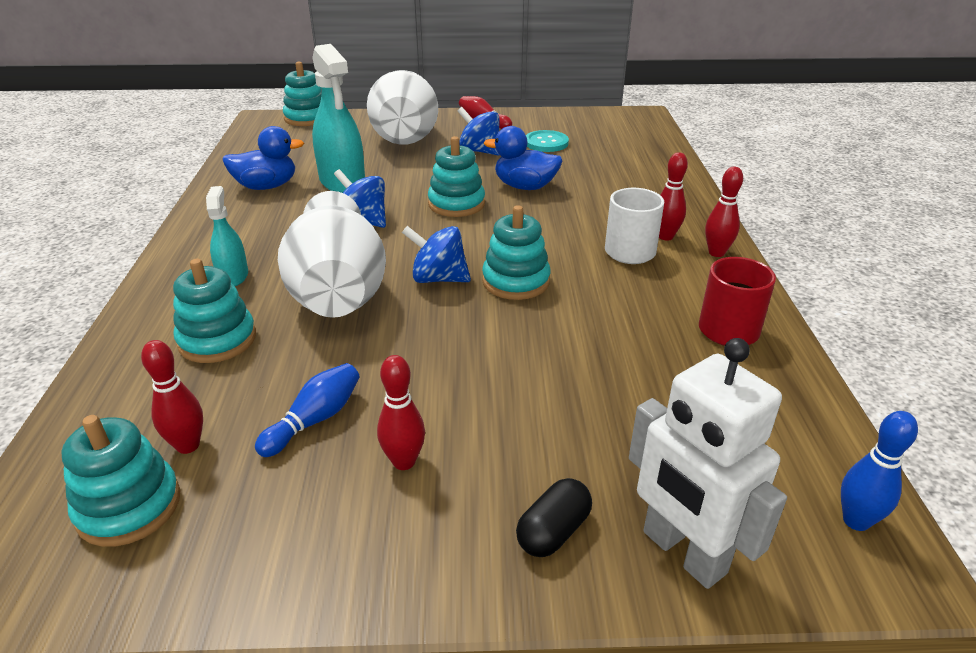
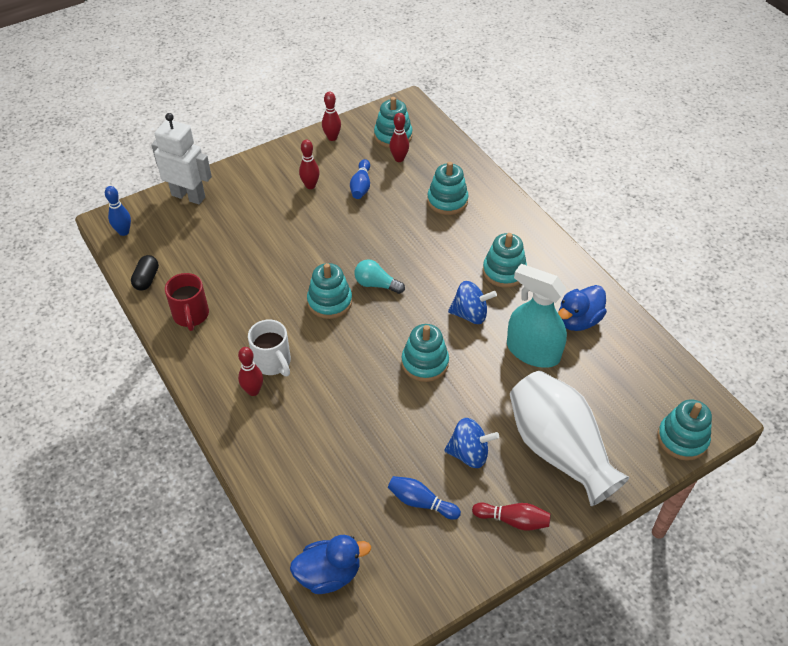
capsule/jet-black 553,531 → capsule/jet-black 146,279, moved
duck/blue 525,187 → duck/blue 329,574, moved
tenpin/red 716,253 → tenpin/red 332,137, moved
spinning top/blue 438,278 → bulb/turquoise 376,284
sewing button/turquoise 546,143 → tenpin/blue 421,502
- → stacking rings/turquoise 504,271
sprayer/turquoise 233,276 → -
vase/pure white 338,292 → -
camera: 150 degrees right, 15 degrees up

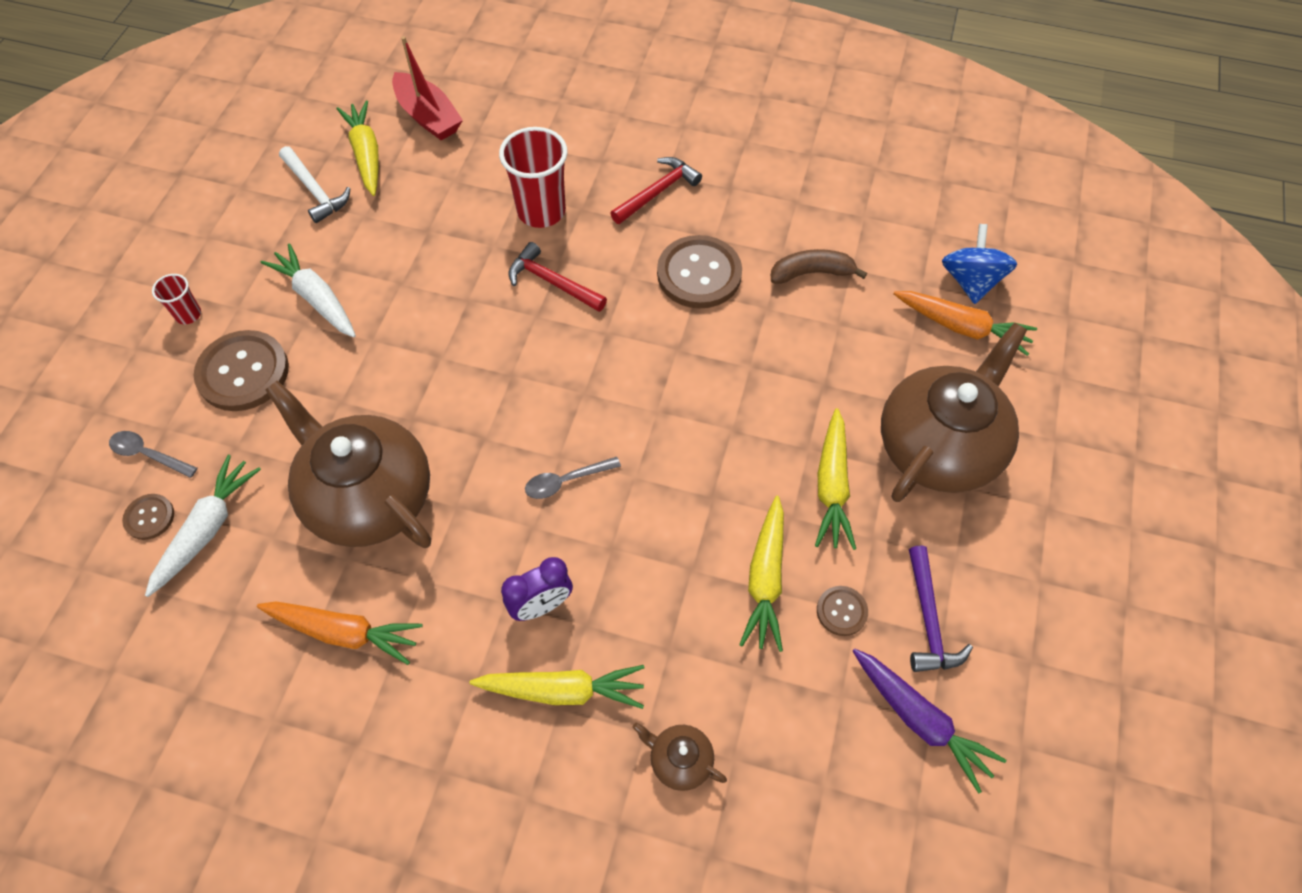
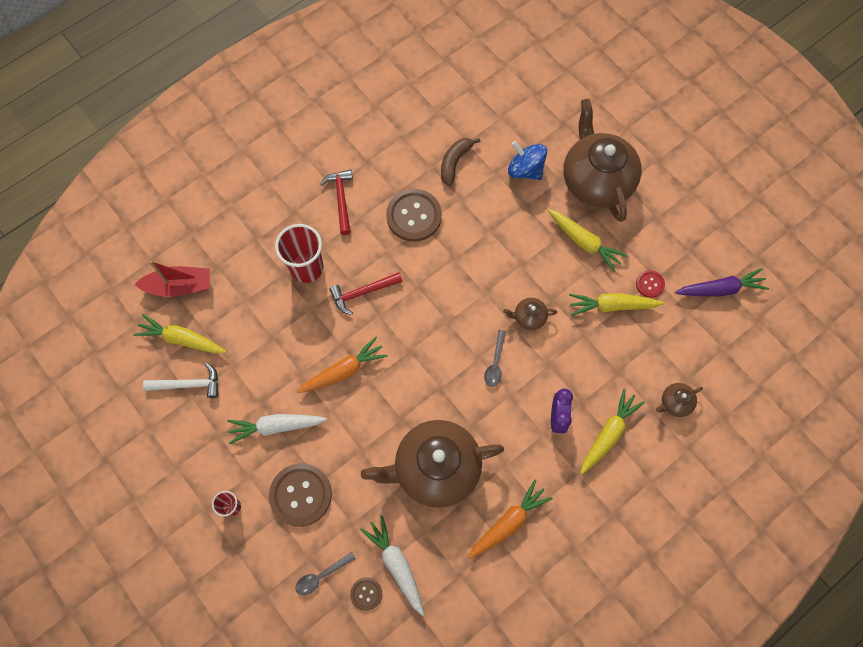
root vegetable/bright orange 962,327 → root vegetable/bright orange 343,371, moved
- → teapot/brown 529,317
spinning top/blue 971,281 → spinning top/blue 525,170, moved
root vegetable/golden 765,579 → root vegetable/golden 612,306, 135 degrees clockwise
sewing button/brown 841,611 → sewing button/red 650,284
carpenter's hammer/violet 928,620 → -
camera: 55 degrees left, 10 degrees up

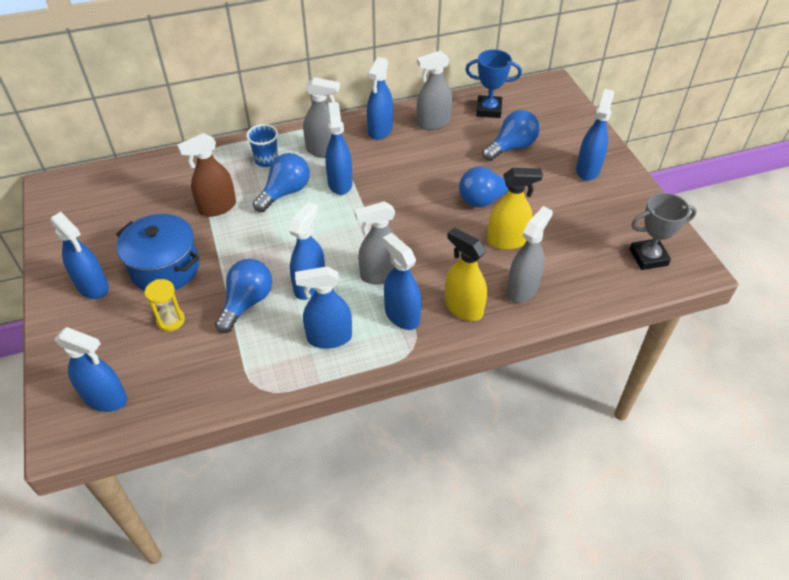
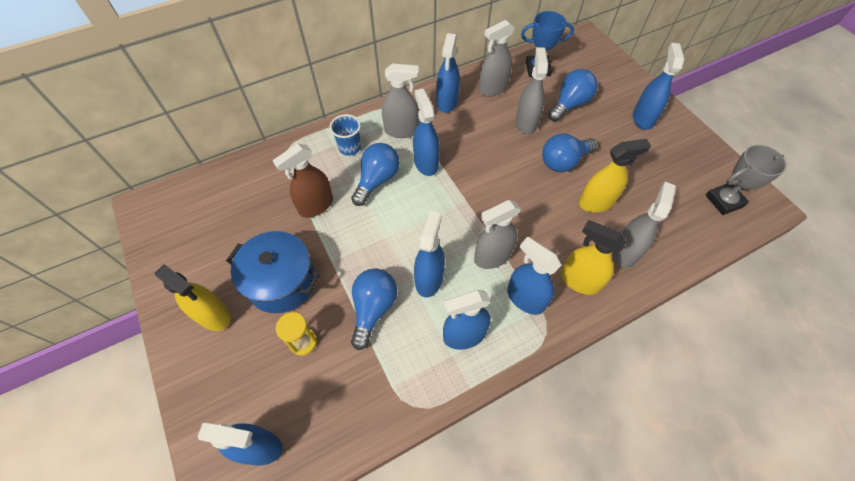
sprayer/blue 93,286 → sprayer/golden 213,315
- → sprayer/grey 526,123
camera: 10 degrees left, 10 degrees up

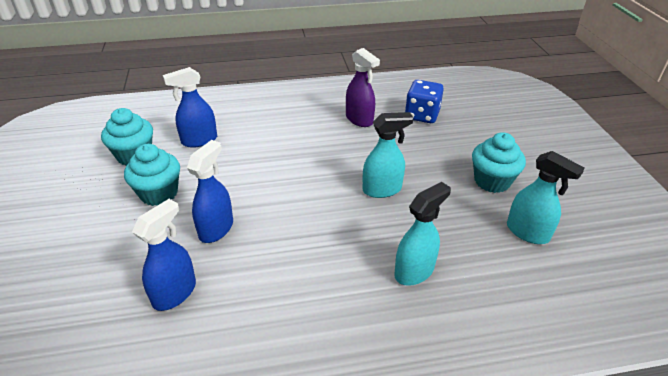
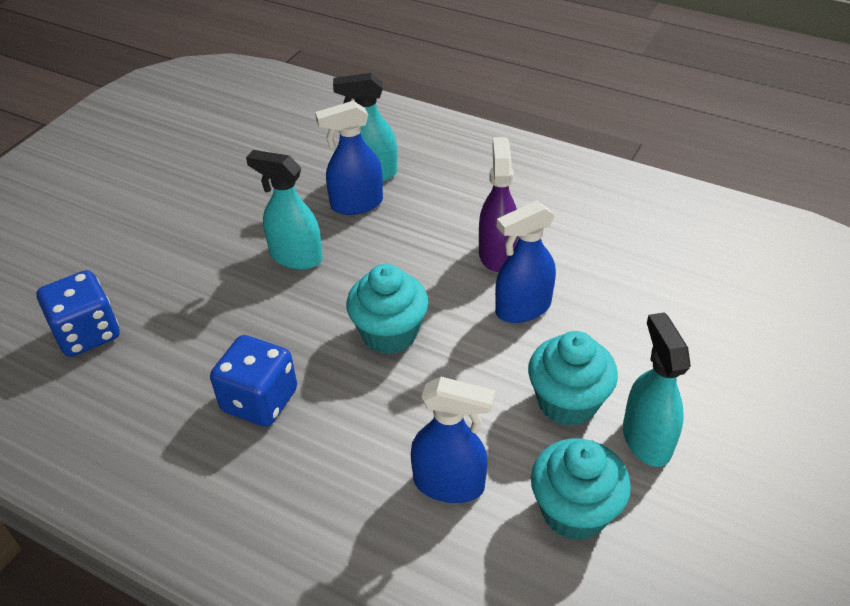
- → game die/blue 259,400
sprayer/blue 175,293 → sprayer/blue 356,204, moved
fairy cake/turquoise 492,181 → fairy cake/turquoise 389,333, moved
sprayer/violet 359,119 → sprayer/violet 497,254, moved
sprayer/turquoise 528,232 → sprayer/turquoise 646,439, moved
camera: 140 degrees left, 5 degrees up

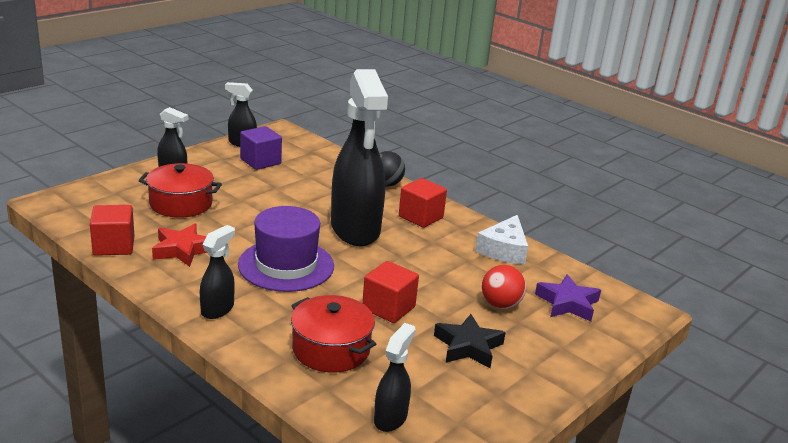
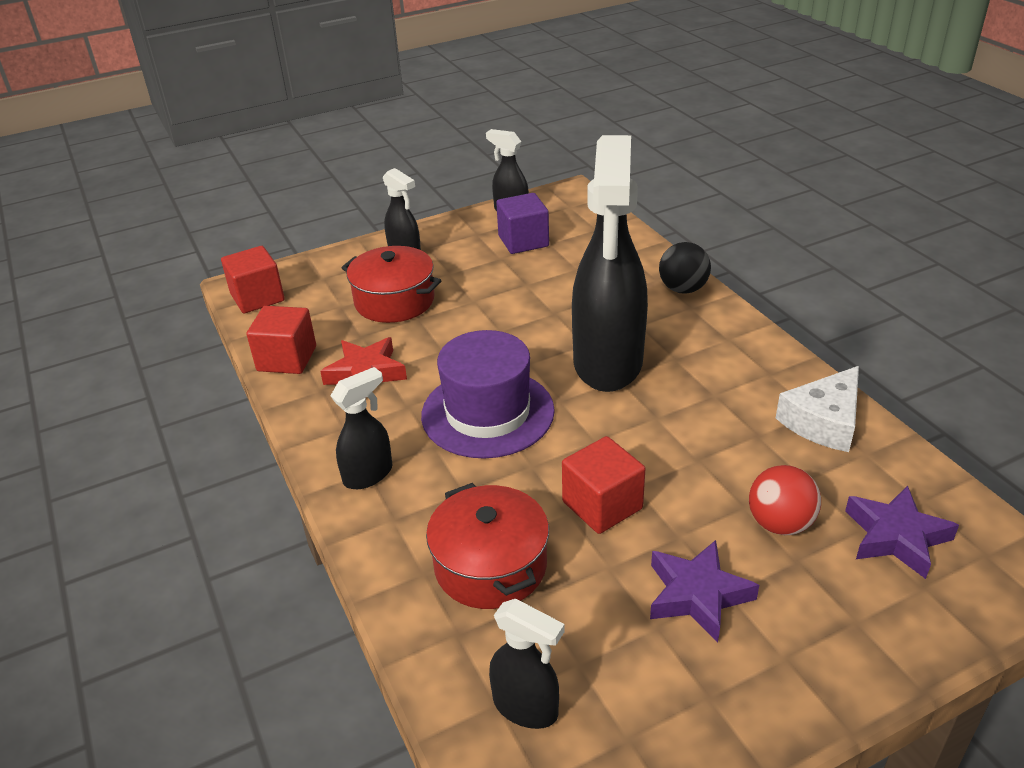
solid cube/red 420,217 → solid cube/red 257,297, moved
sprayer/jet-black 390,418 → sprayer/jet-black 526,707, 75 degrees clockwise
five-pointed star/jet-black 468,346 → five-pointed star/violet 697,595
camera: 25 degrees right, 10 degrees up

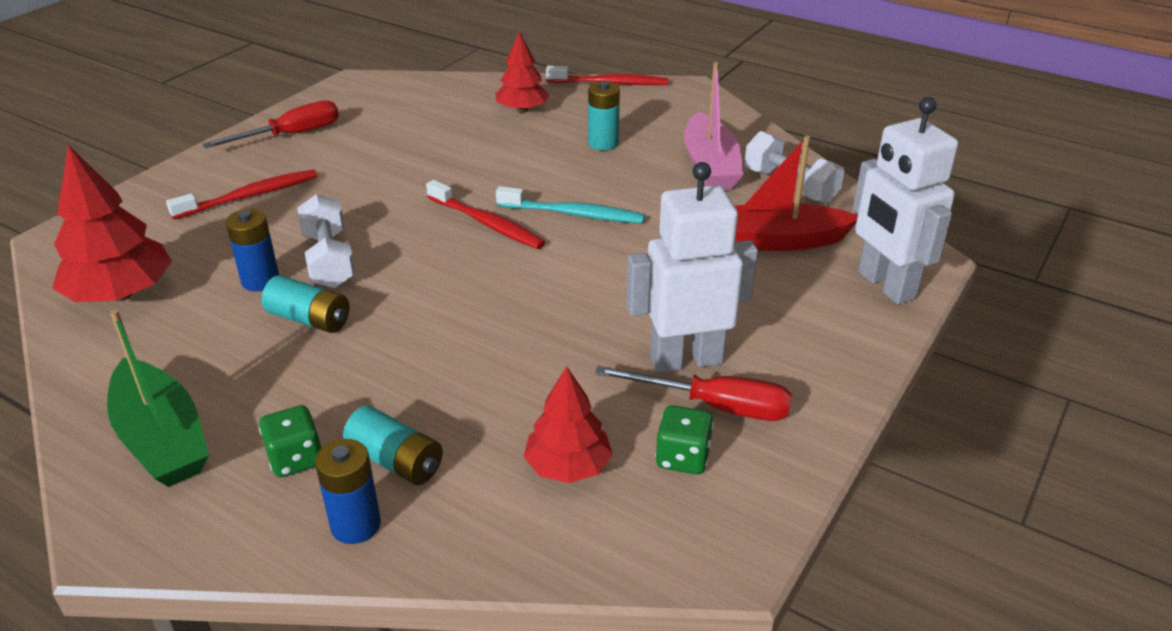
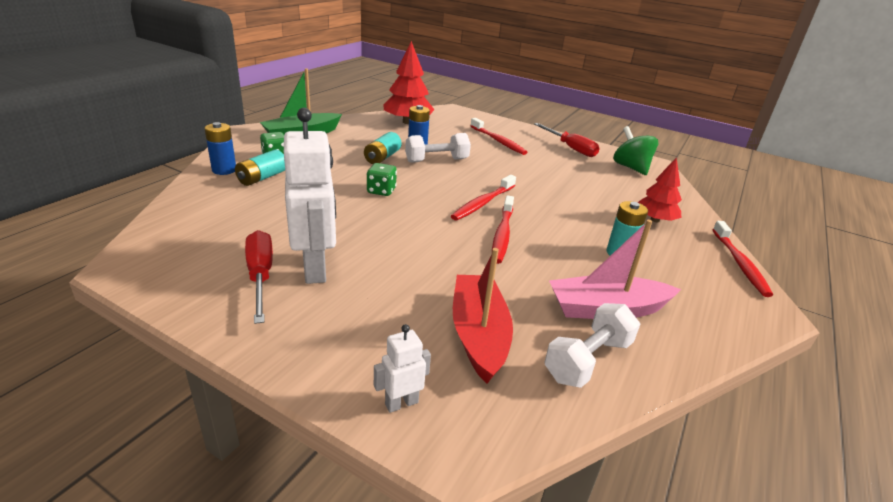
flat screwdriver/red 715,406 → flat screwdriver/red 260,276, 150 degrees clockwise
game die/leaf-green 682,458 → game die/leaf-green 381,191, moved
robot/pure white 885,286 → robot/pure white 401,403, x0.47
dental brush/turquoise 573,214 → dental brush/red 502,234
- → spinning top/leaf-green 630,168
toy tree/red 568,466 → -
camera: 85 degrees right, 5 degrees down

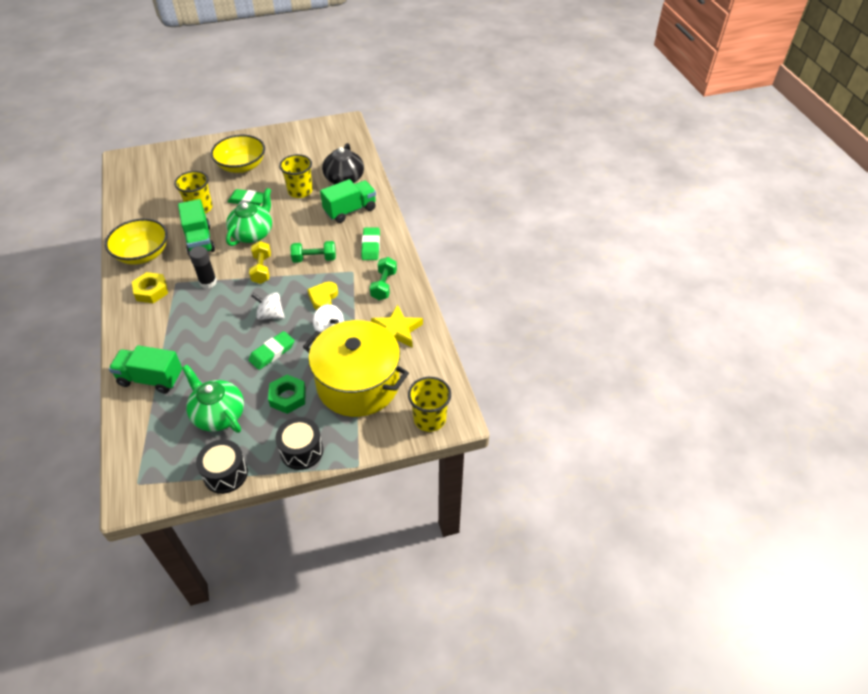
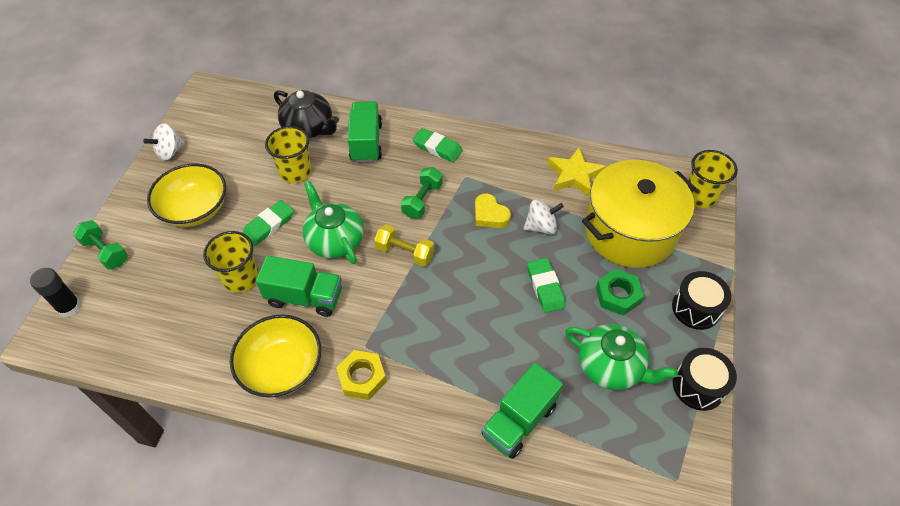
stick of glue/jet-black 208,282 → stick of glue/jet-black 69,307, moved
dumbbell/leaf-green 384,285 → dumbbell/leaf-green 105,252, moved
spinning top/pure white 270,315 → spinning top/pure white 170,152, moved
teapot/leaf-green 218,414 → teapot/leaf-green 611,367, 135 degrees counterclockwise
camera: 60 degrees left, 5 degrees up

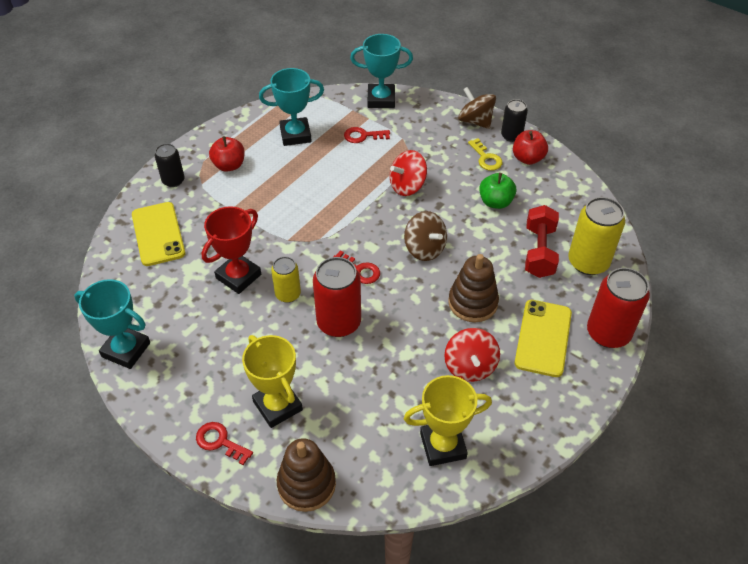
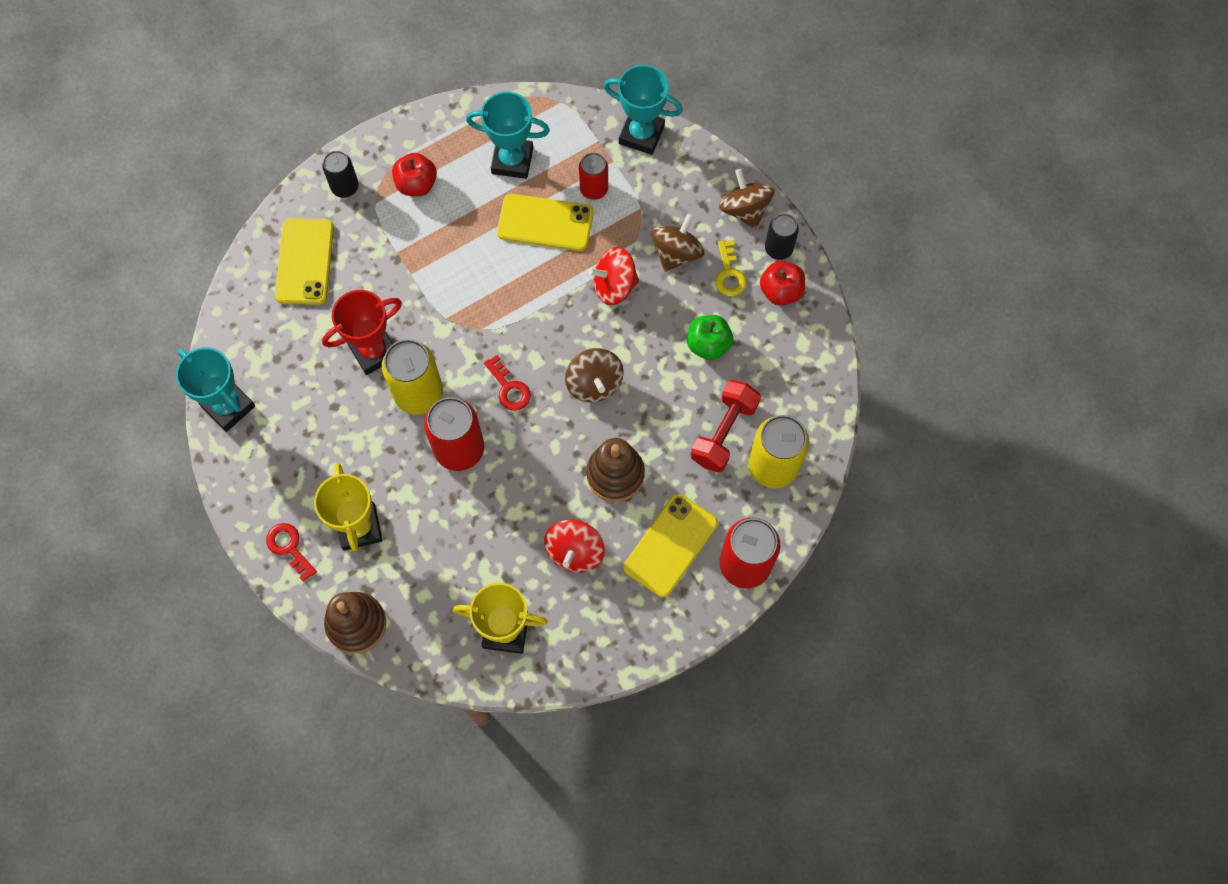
tin/golden 288,294 → tin/golden 418,393, x1.68
- → phone/golden 545,223
door key/red 363,136 → tin/red 594,189
- → spinning top/brown 676,253
camera: 20 degrees right, 20 degrees up

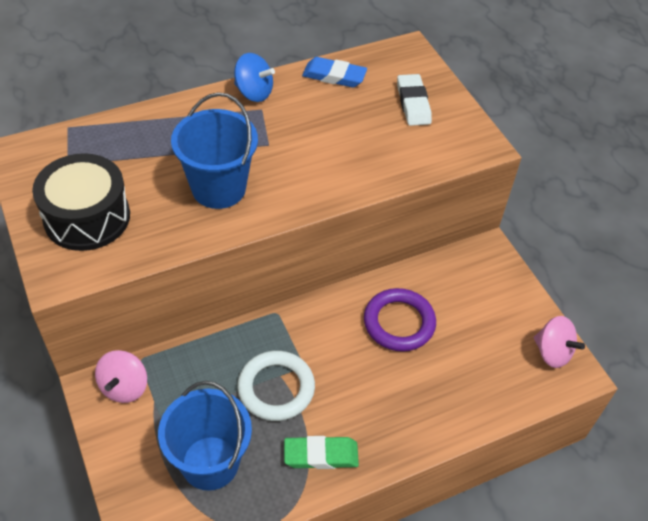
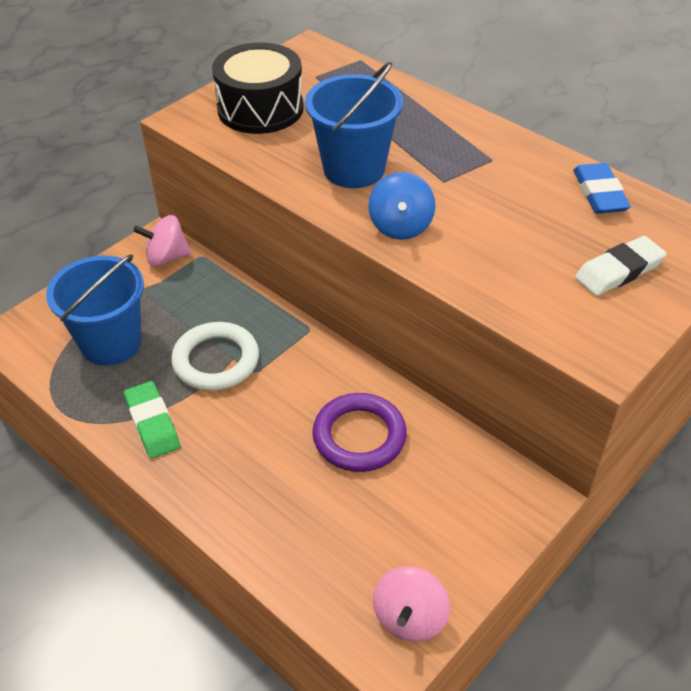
spinning top/blue 254,92 → spinning top/blue 400,226, moved
camera: 70 degrees right, 5 degrees down

